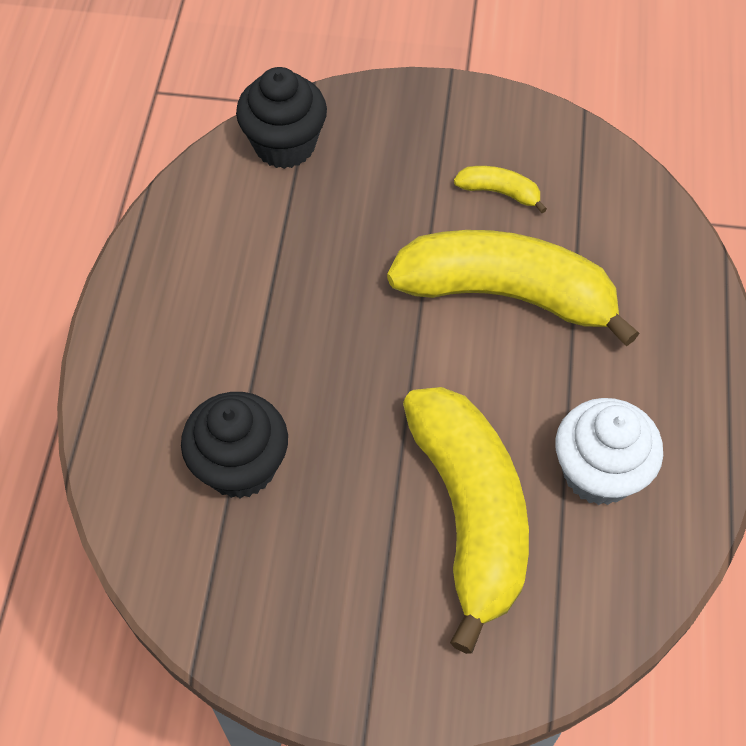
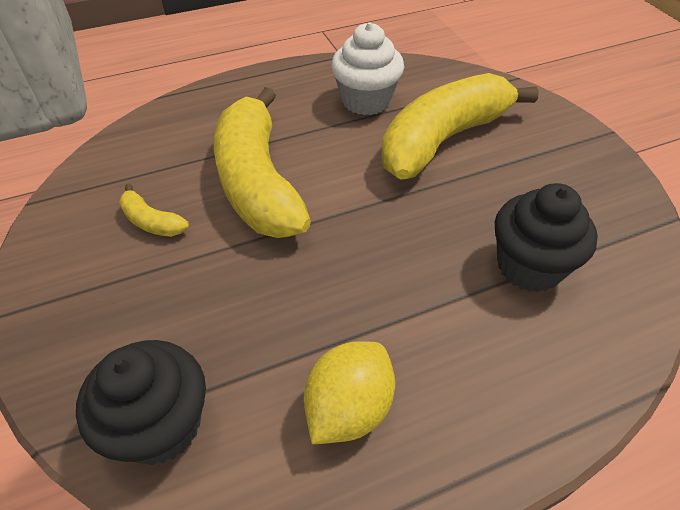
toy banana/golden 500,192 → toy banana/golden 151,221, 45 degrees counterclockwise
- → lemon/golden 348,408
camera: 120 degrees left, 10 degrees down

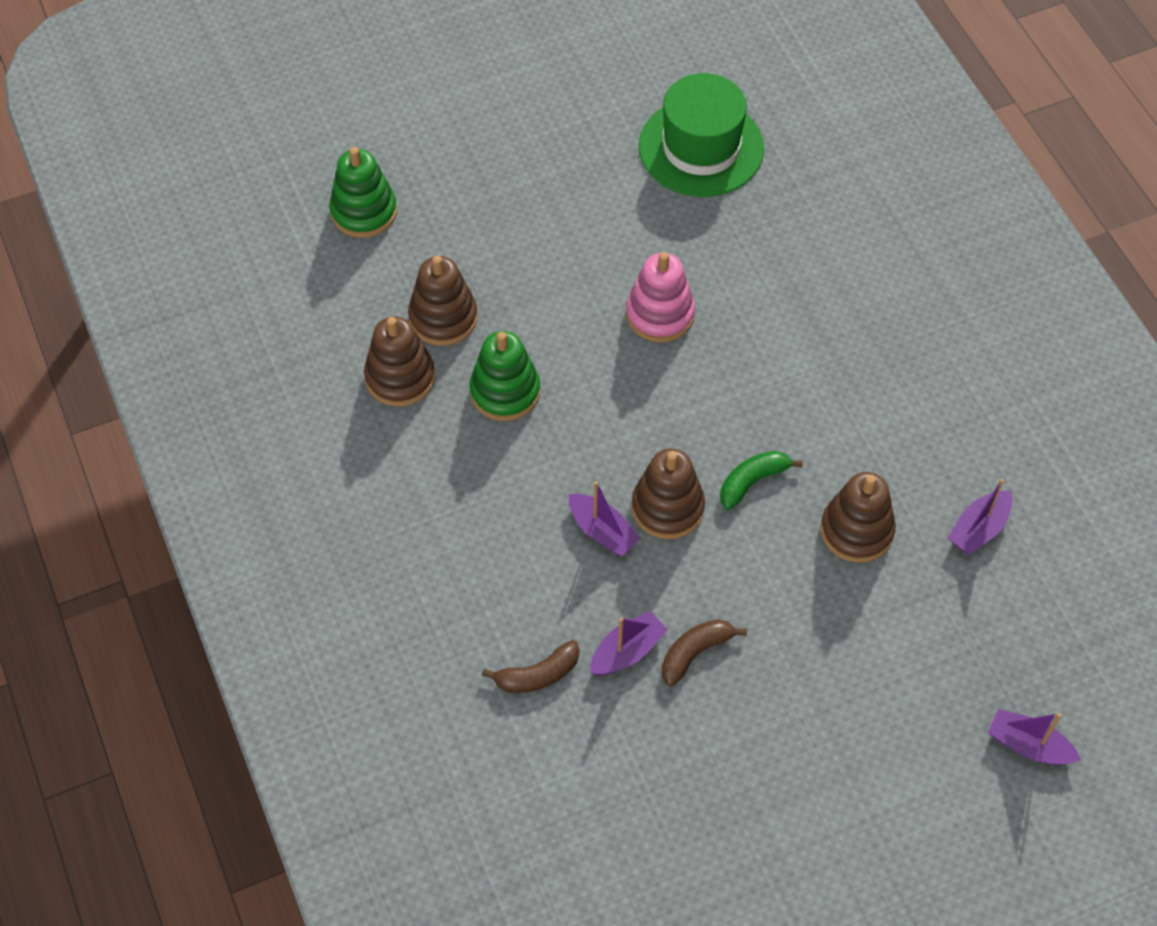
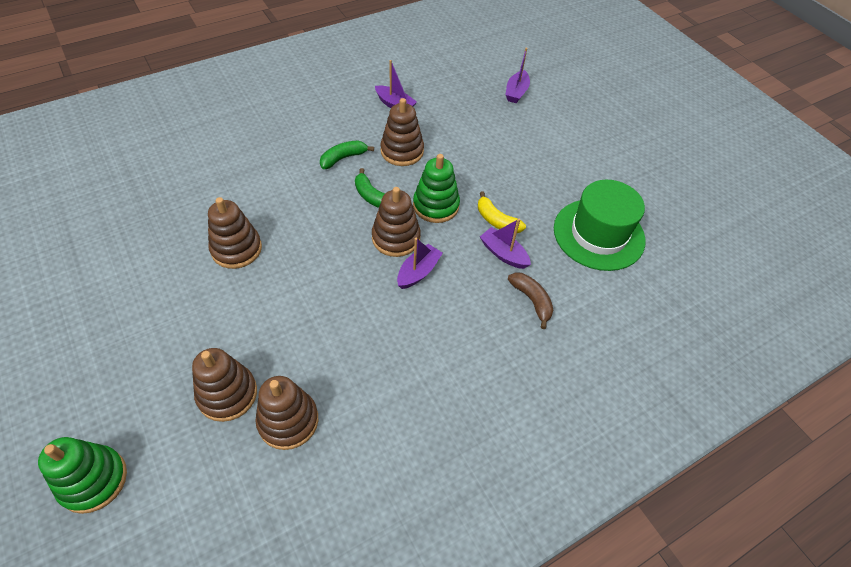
stacking rings/pink 660,314 → stacking rings/brown 236,249
- → toy banana/leaf-green 343,158
stacking rings/leaf-green 505,392 → stacking rings/leaf-green 436,206, moved
toy banana/brown 695,653 → toy banana/golden 496,220
tall hat/leaf-green 701,147 → tall hat/leaf-green 598,234, moved
camera: 100 degrees left, 5 degrees down

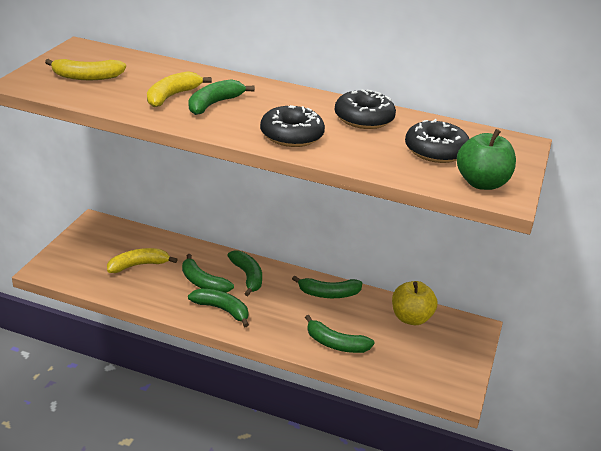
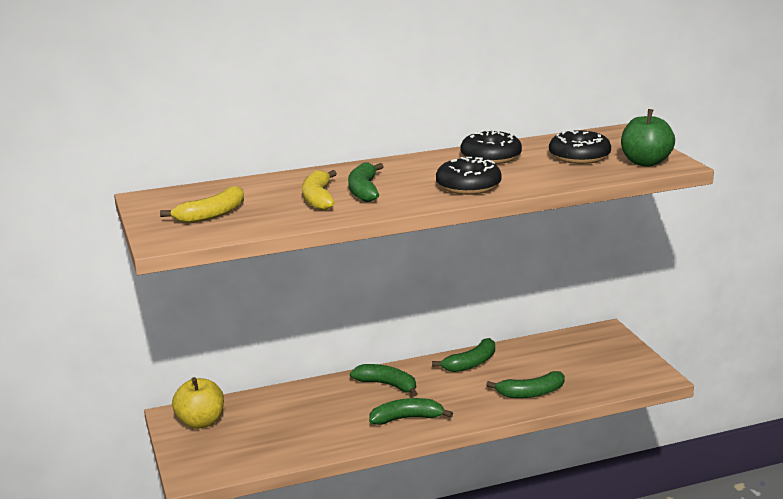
toy apple/golden 411,318 → toy apple/golden 201,422, moved
toy banana/golden 138,265 → -
toy banana/leaf-green 203,282 → -
camera: 35 degrees left, 10 degrees down

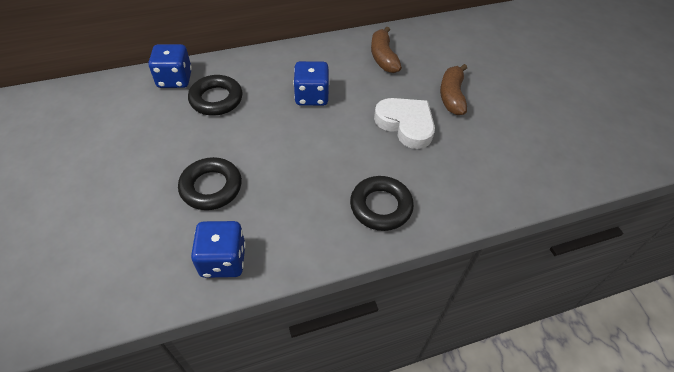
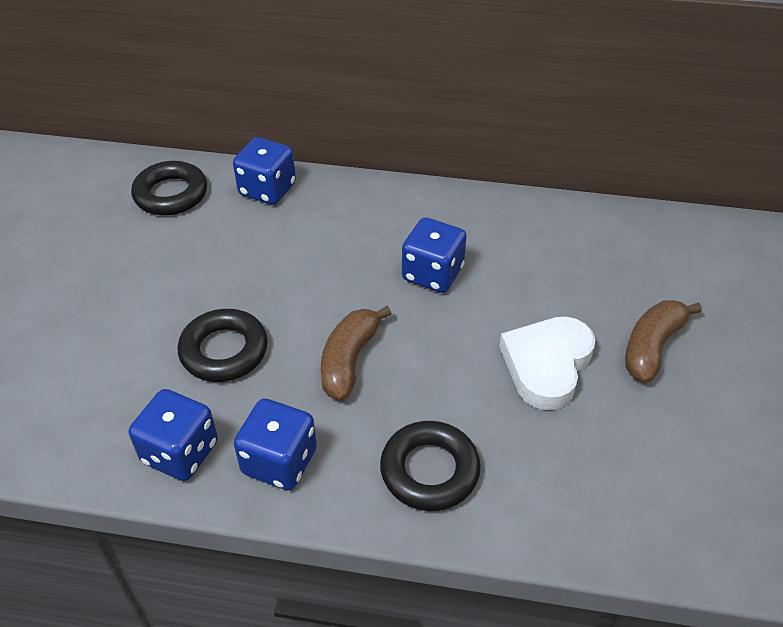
ring/jet-black 216,99 → ring/jet-black 171,194, moved
- → game die/blue 279,461
toy banana/brown 383,57 → toy banana/brown 349,360, moved
heart shape/pure white 406,124 → heart shape/pure white 547,365, 135 degrees counterclockwise
camera: 30 degrees right, 5 degrees down

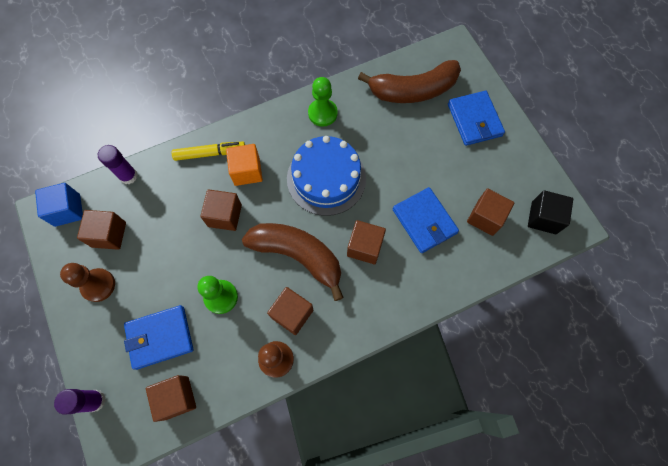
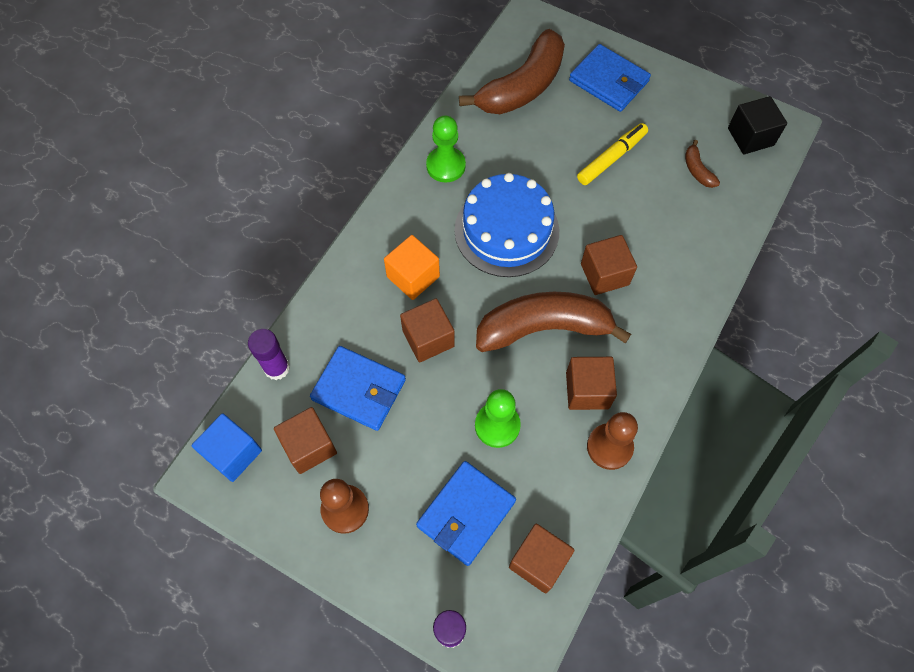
billfold/blue 424,221 → billfold/blue 359,390, moved
marker pen/golden 210,153 → marker pen/golden 611,158, moved
solid cube/brown 485,217 → toy banana/brown 697,170
camera: 35 degrees left, 5 degrees down

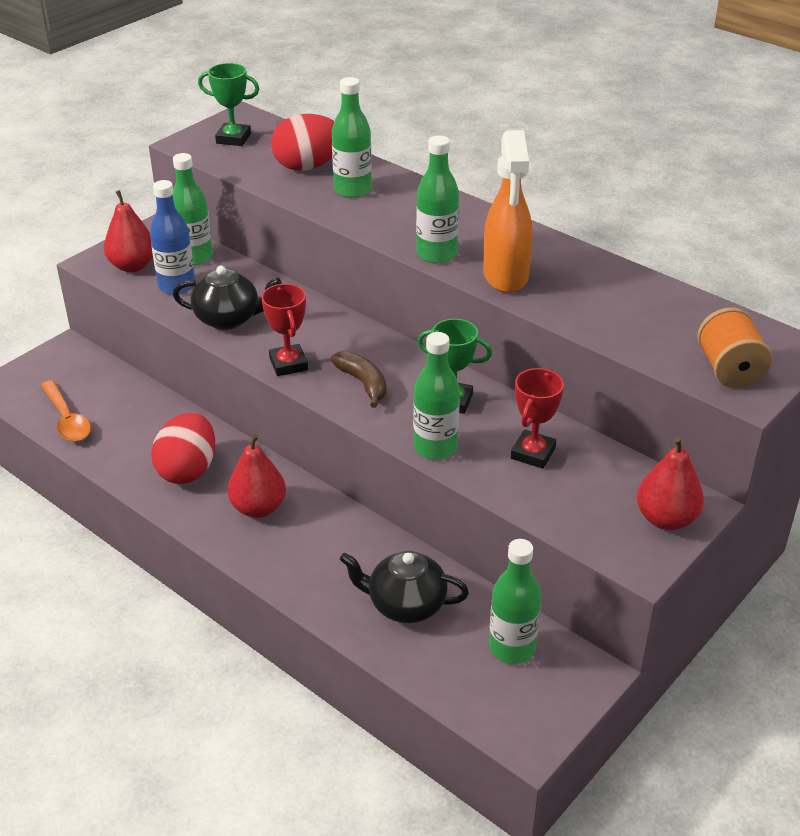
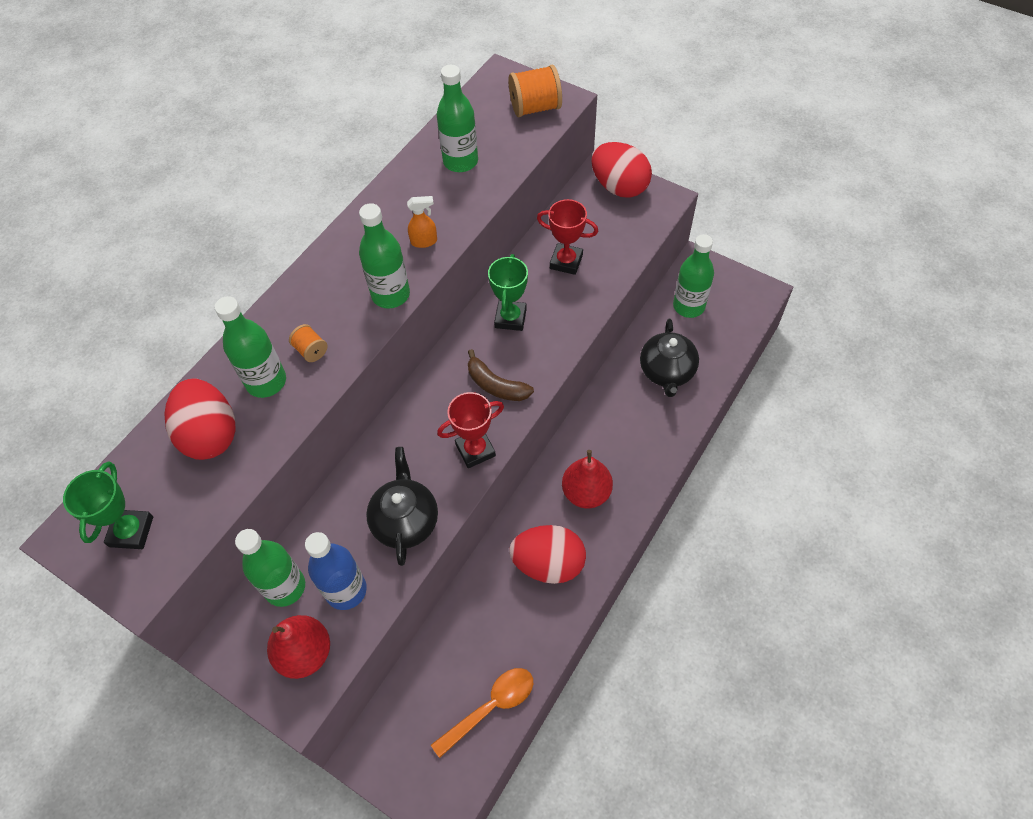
- → reel of thread/bright orange 311,350
sprayer/bright orange 505,276 → sprayer/bright orange 424,241, x0.43
flask/leaf-green 435,447 → flask/leaf-green 460,161, moved
toy banana/brown 363,383 → toy banana/brown 496,385, 105 degrees counterclockwise
pear fruit/red 666,519 → egg/red 619,187
camera: 95 degrees left, 20 degrees up

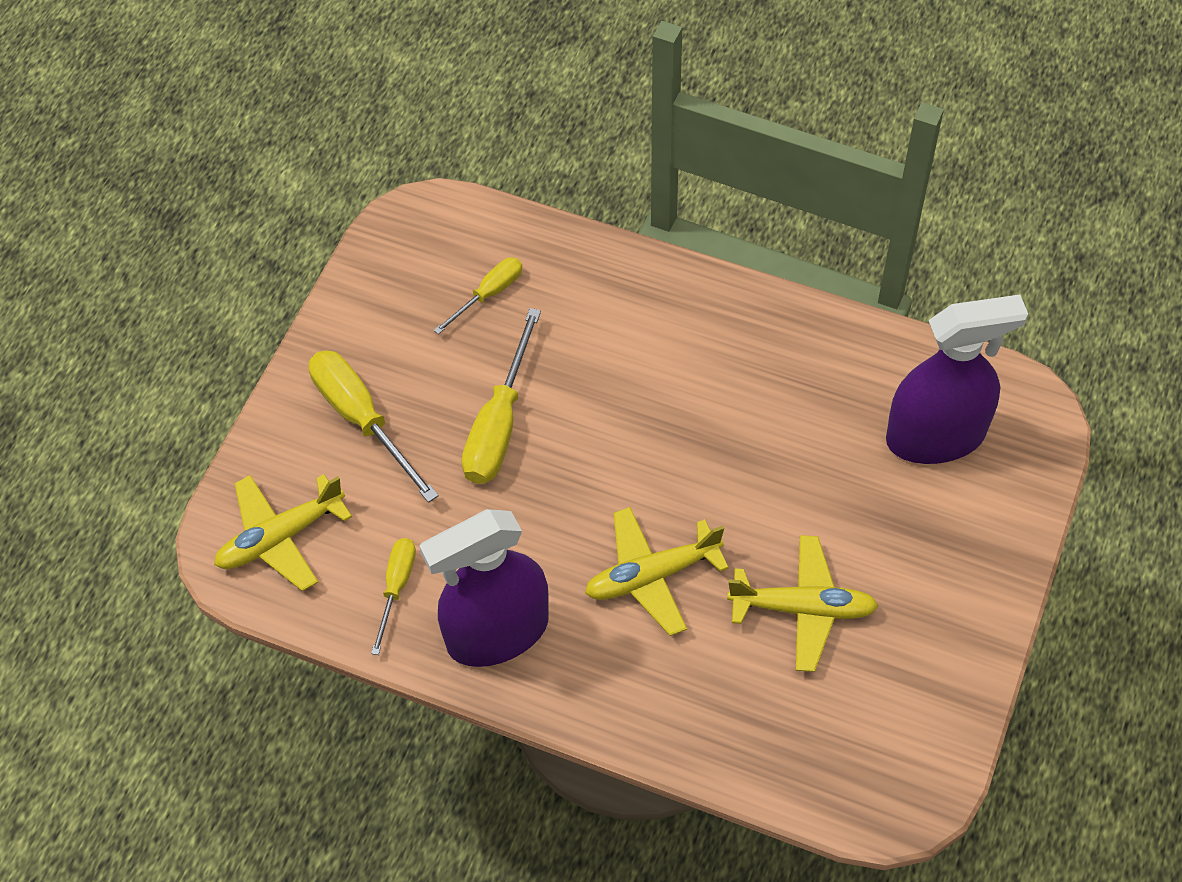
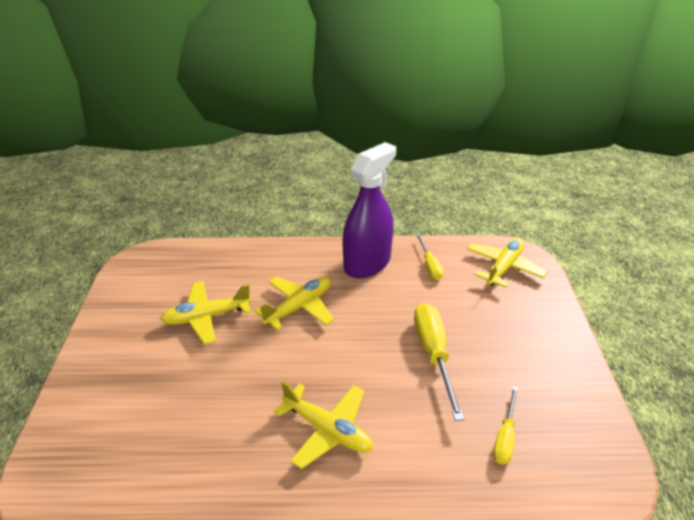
- → toy plane/golden 327,430
flat screwdriver/golden 362,419 → -
sprayer/violet 935,436 → -
camera: 155 degrees right, 20 degrees down

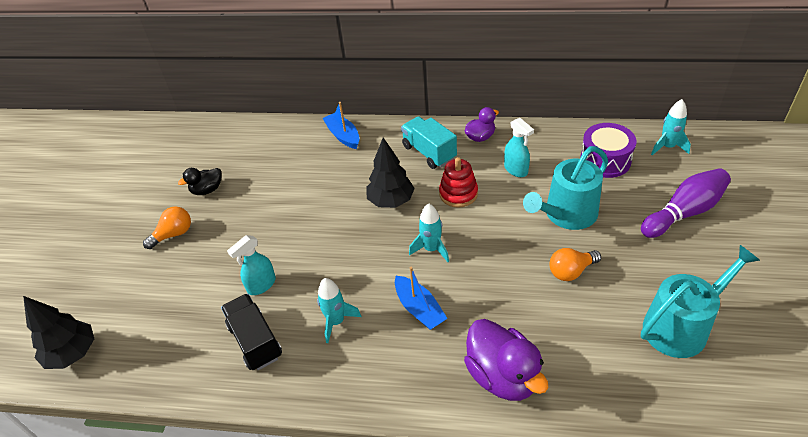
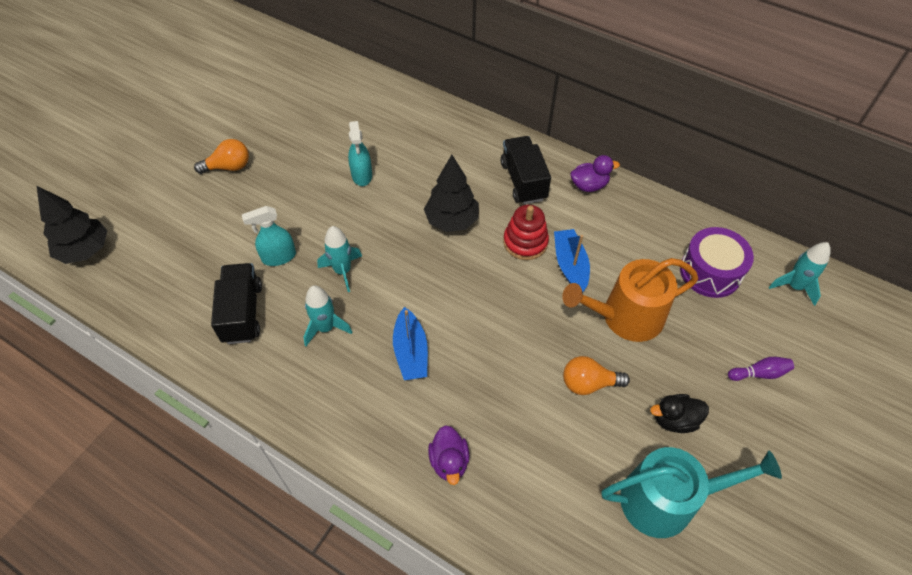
spaceship/turquoise 431,249 → spaceship/turquoise 342,271, moved
sprayer/turquoise 516,170 → sprayer/turquoise 362,175, moved
duck/violet 503,376 → duck/violet 449,461, x0.56
toy truck/turquoise 429,152 → toy truck/jet-black 523,181
sailboat/blue 343,136 → sailboat/blue 570,265, moved
watering can/turquoise 566,214 → watering can/bright orange 625,317
duck/jet-black 207,190 → duck/jet-black 674,420, moved
tenpin/violet 684,212 → tenpin/violet 759,373, x0.48
camera: 20 degrees right, 10 degrees up

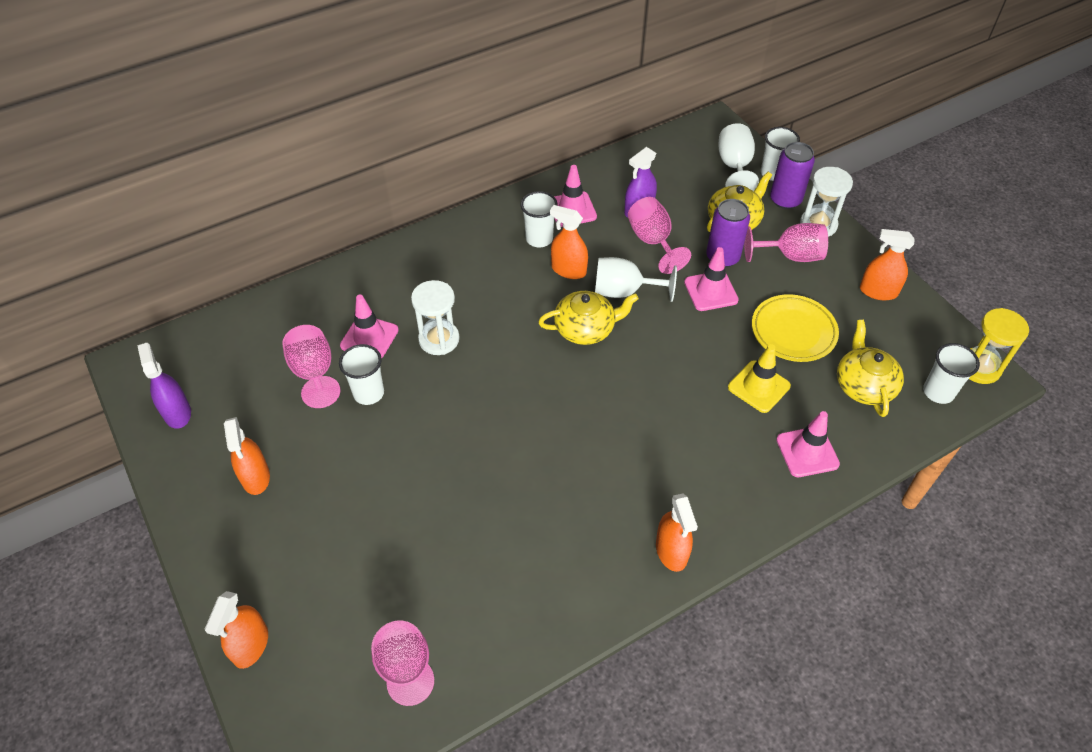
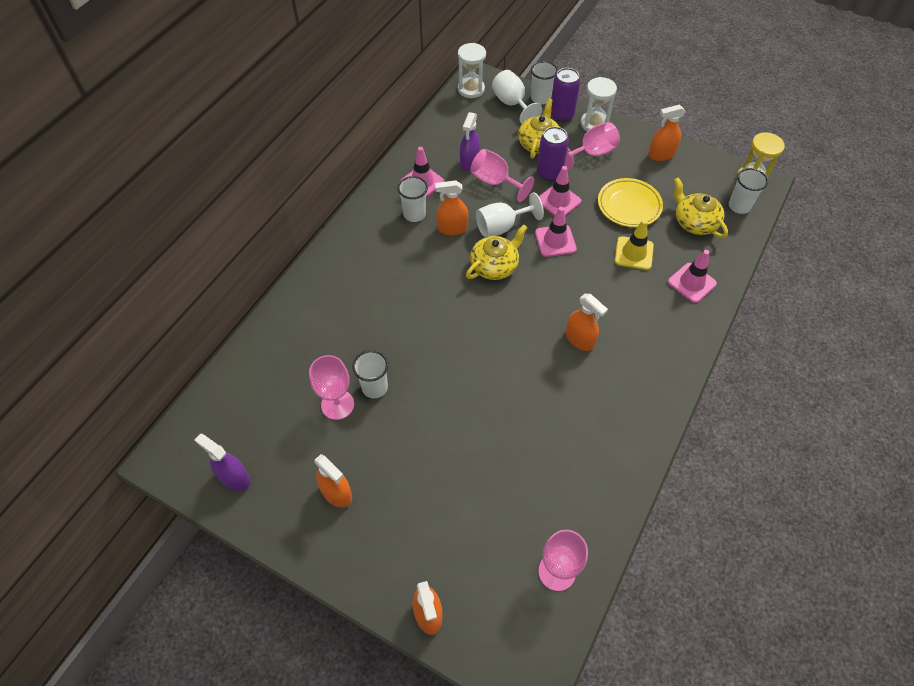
hourglass/pure white 439,339 → hourglass/pure white 471,89, moved
road cone/pink 369,338 → road cone/pink 555,241, moved
sprayer/bright orange 671,551 → sprayer/bright orange 579,339, moved
camera: 30 degrees left, 5 degrees up

